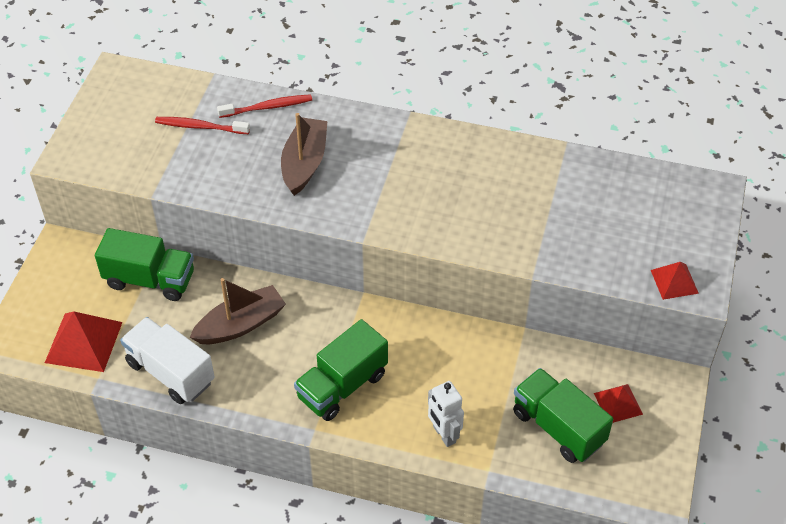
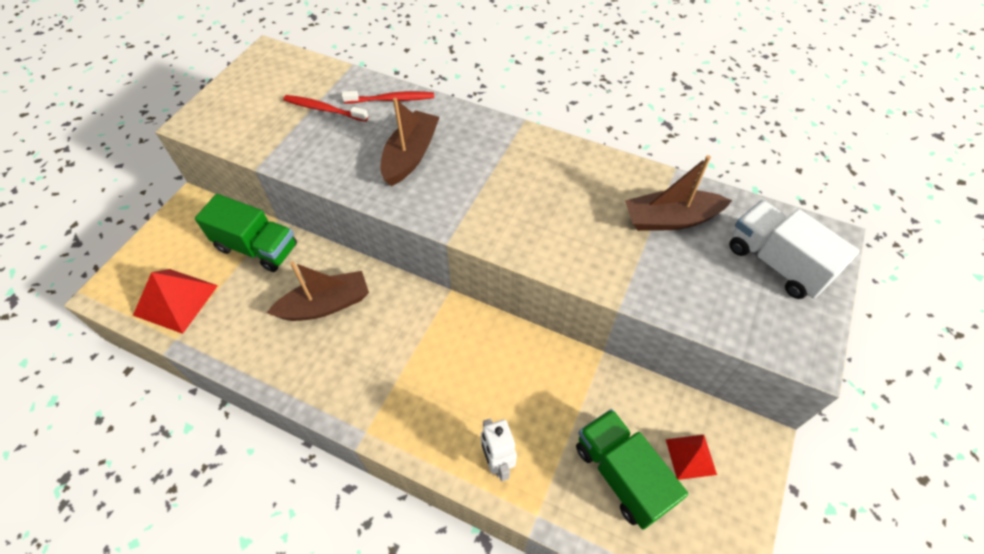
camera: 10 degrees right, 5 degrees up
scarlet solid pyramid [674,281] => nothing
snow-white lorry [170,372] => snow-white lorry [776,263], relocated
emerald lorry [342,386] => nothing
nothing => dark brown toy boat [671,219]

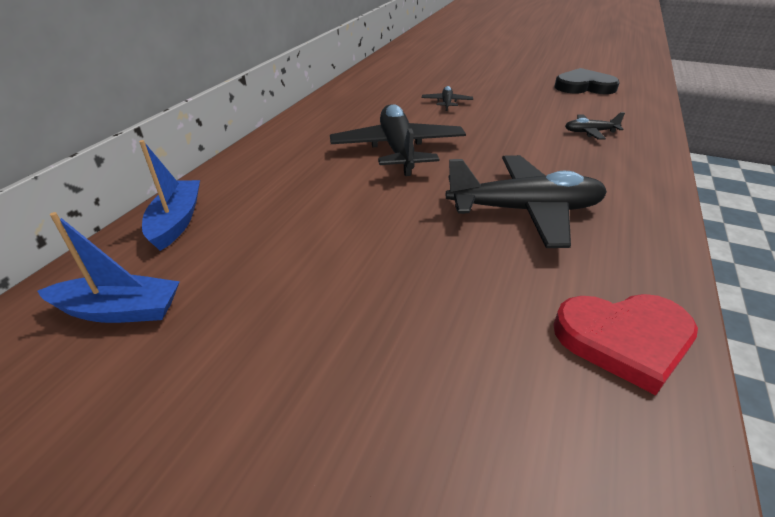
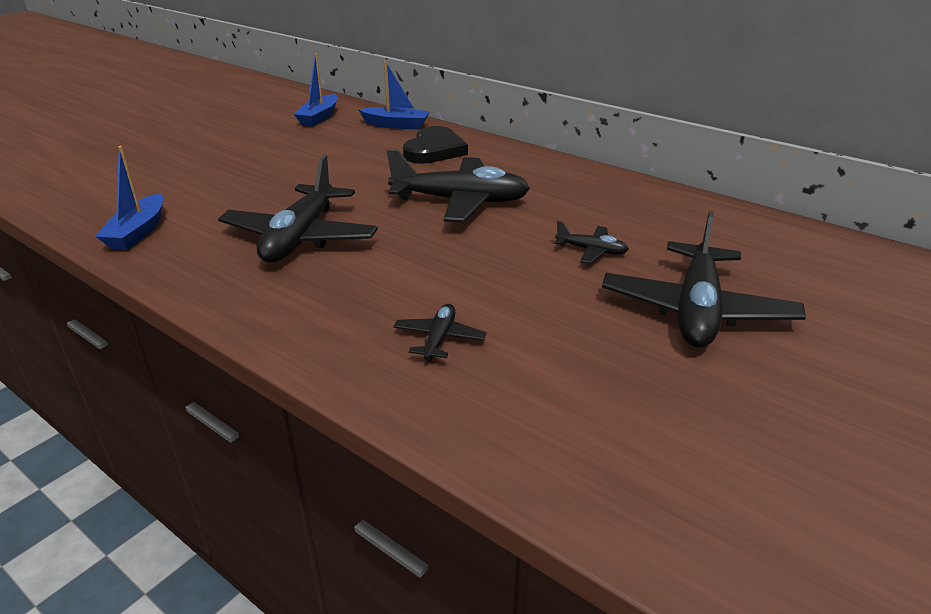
camera: 105 degrees right, 5 degrees down
jet-black love heart [584,86] => jet-black love heart [434,150], relocated
scarlet love heart [624,340] => blue toy boat [138,232]
nothing => jet-black aeroplane [696,310]

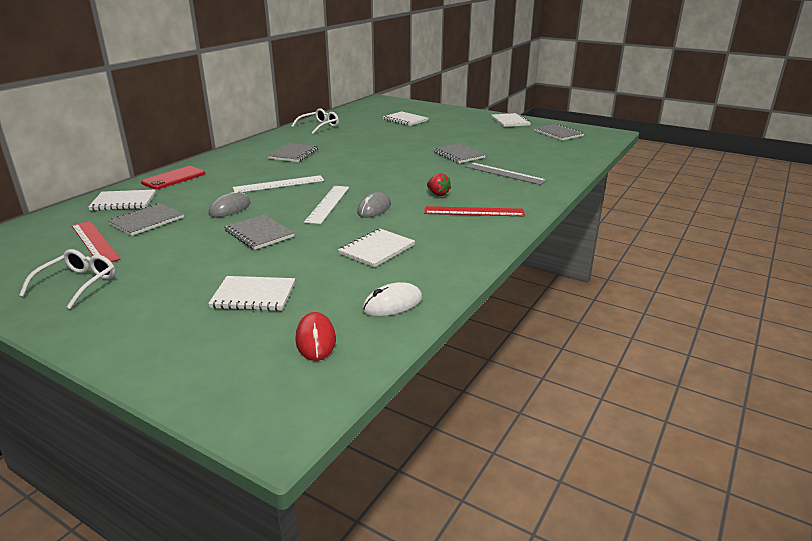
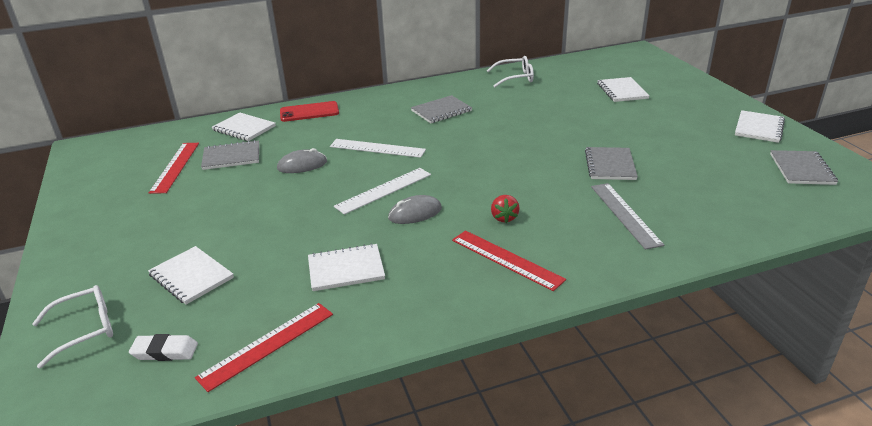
camera: 40 degrees right, 5 degrees up
grey notepad [259,234] => nothing
snow-white glasses [77,284] => snow-white glasses [85,329], relocated
snow-white mouse [392,304] => scarlet measuring stick [267,345]
scarlet mouse [315,340] => snow-white eraser [165,351]

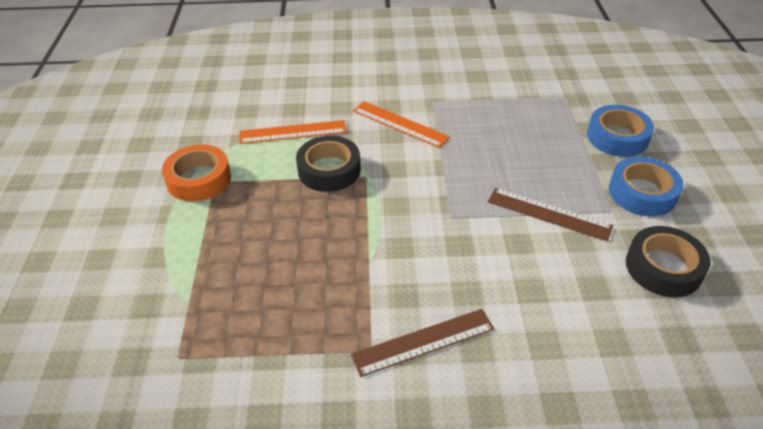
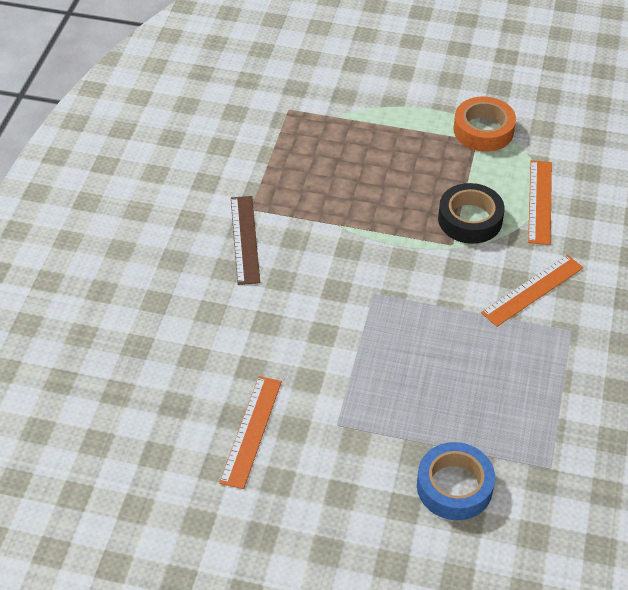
camera: 105 degrees right, 5 degrees up
blue tape [642,193] => nothing
dark brown measuring stick [549,214] => nothing
jet-black tape [663,267] => bright orange measuring stick [251,431]

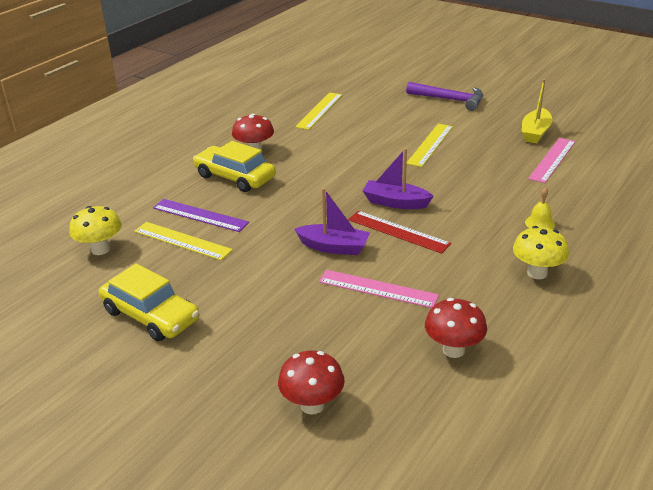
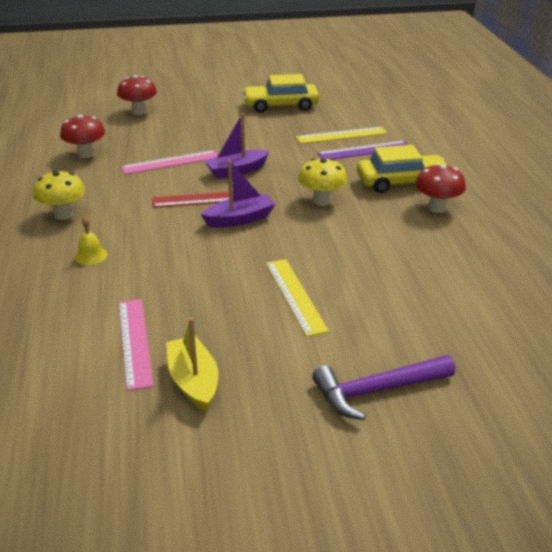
camera: 135 degrees right, 0 degrees up
yellow measuring stick [319,110] => nothing
yellow toadstool [100,249] => yellow toadstool [321,201], relocated

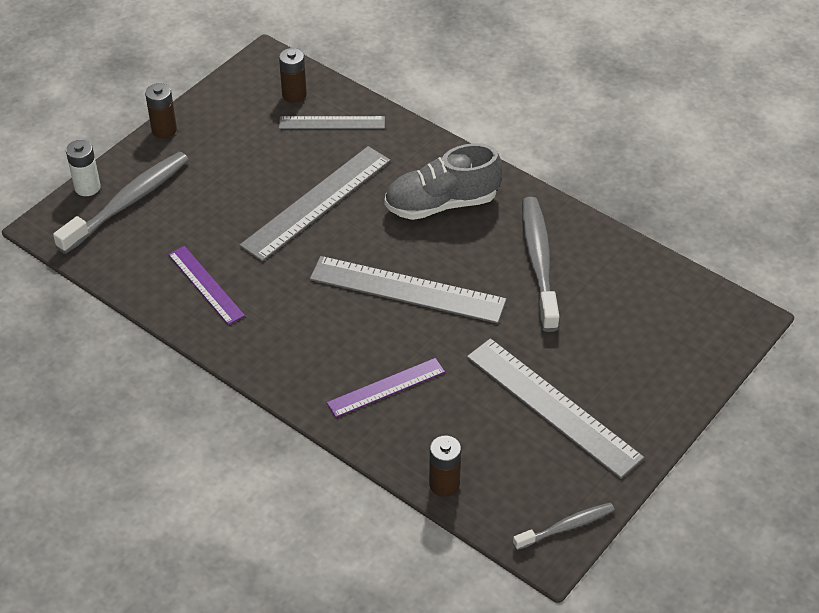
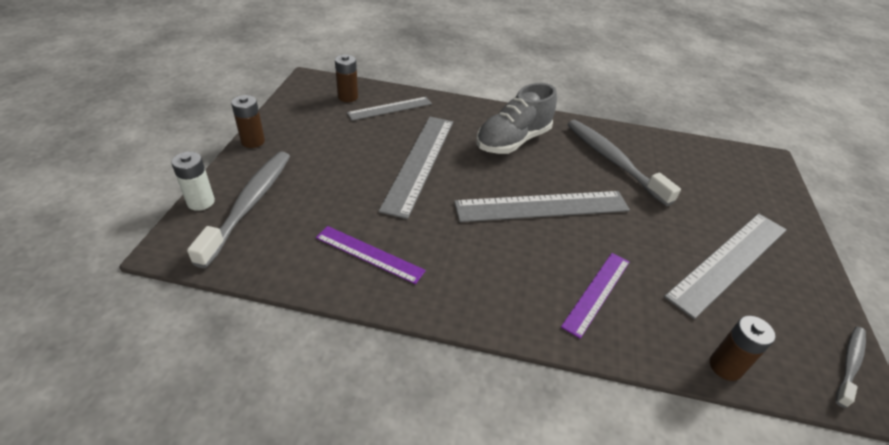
camera: 30 degrees left, 5 degrees down
grey measuring stick [552,406] => grey measuring stick [729,261], 60 degrees counterclockwise

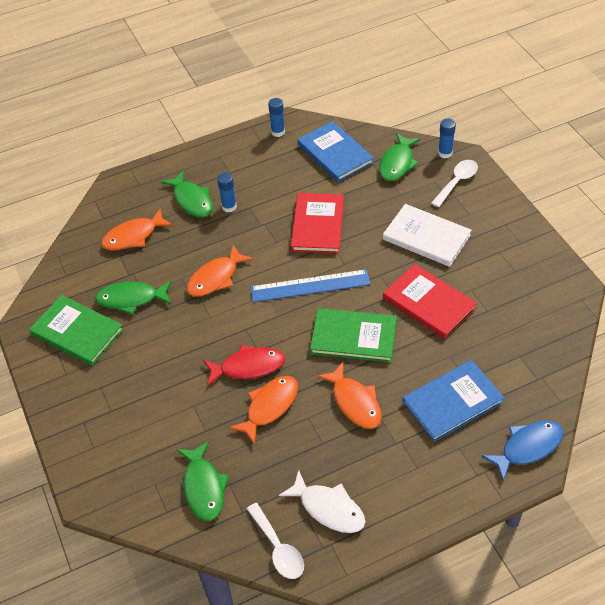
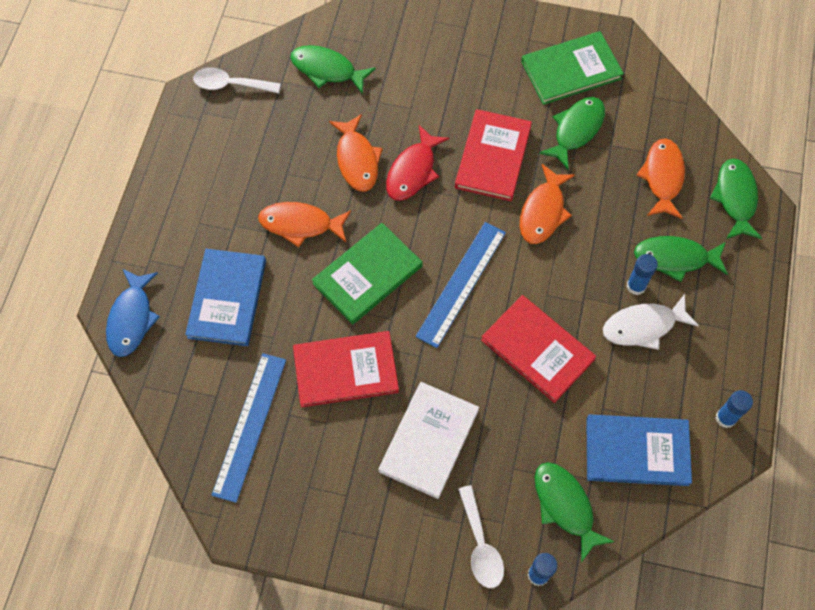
camera: 125 degrees right, 15 degrees up
snow-white book [426,237] => snow-white book [429,440], 45 degrees counterclockwise
bright orange fish [216,278] => bright orange fish [543,212], 150 degrees counterclockwise
snow-white fish [328,508] => snow-white fish [643,326], relocated
nothing => scarlet book [493,157]
nothing => emerald fish [735,198]
nothing => blue measuring stick [250,426]

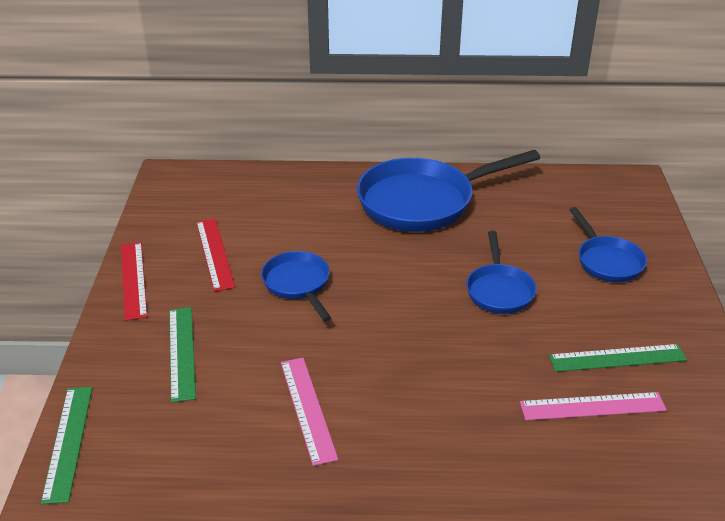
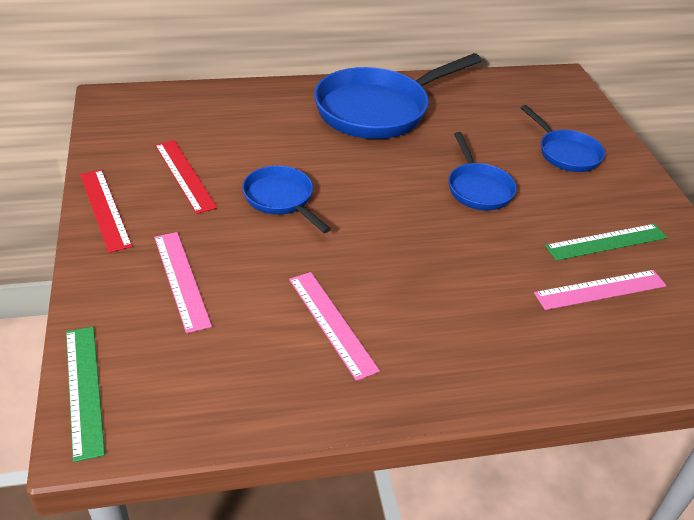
camera: 15 degrees left, 5 degrees up
emerald measuring stick [181,352] => rosy measuring stick [181,280]

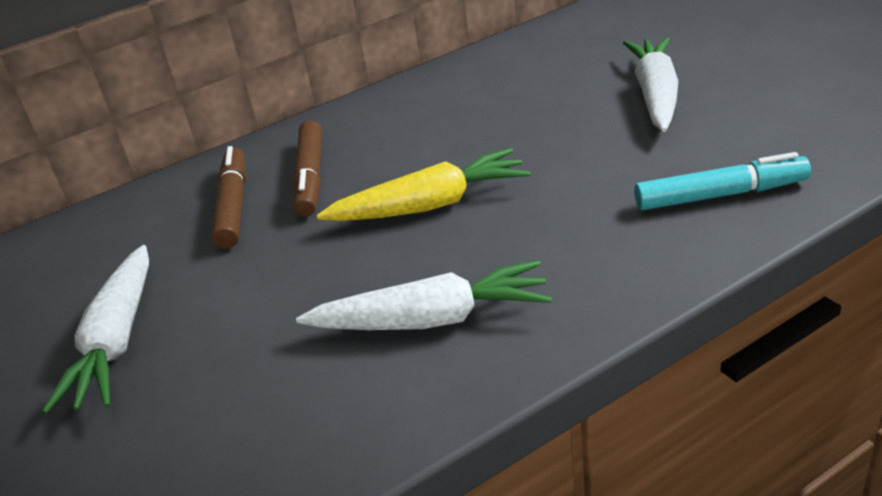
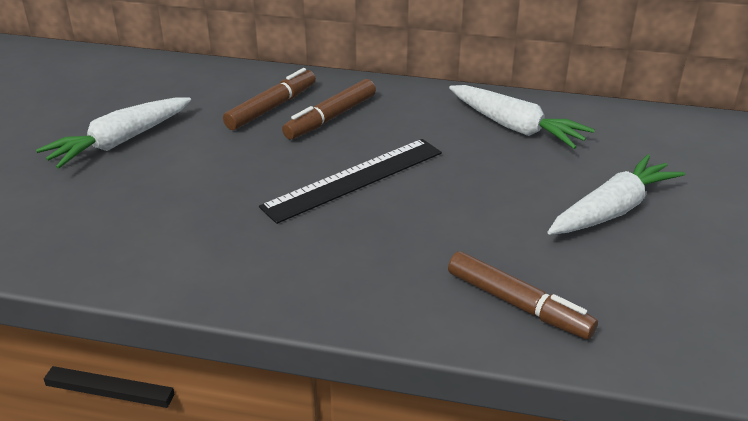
camera: 40 degrees right, 0 degrees up
yellow toy carrot [429,205] => jet-black measuring stick [354,179]
teal felt pen [720,195] => dark brown felt pen [518,304]
snow-white toy carrot [430,319] => snow-white toy carrot [515,127], relocated

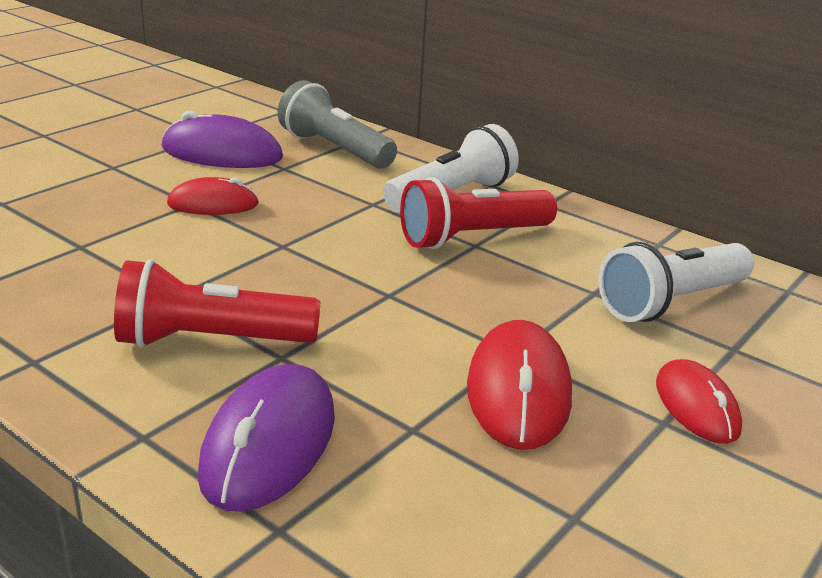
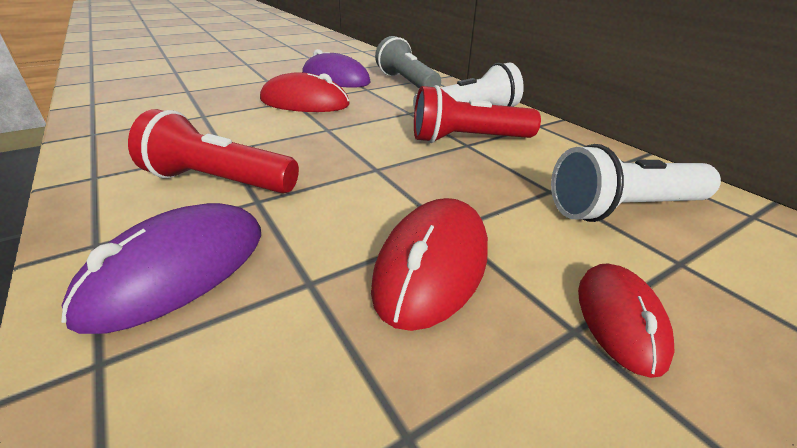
camera: 20 degrees right, 5 degrees up
scarlet mouse [213,204] => scarlet mouse [304,102], x1.56

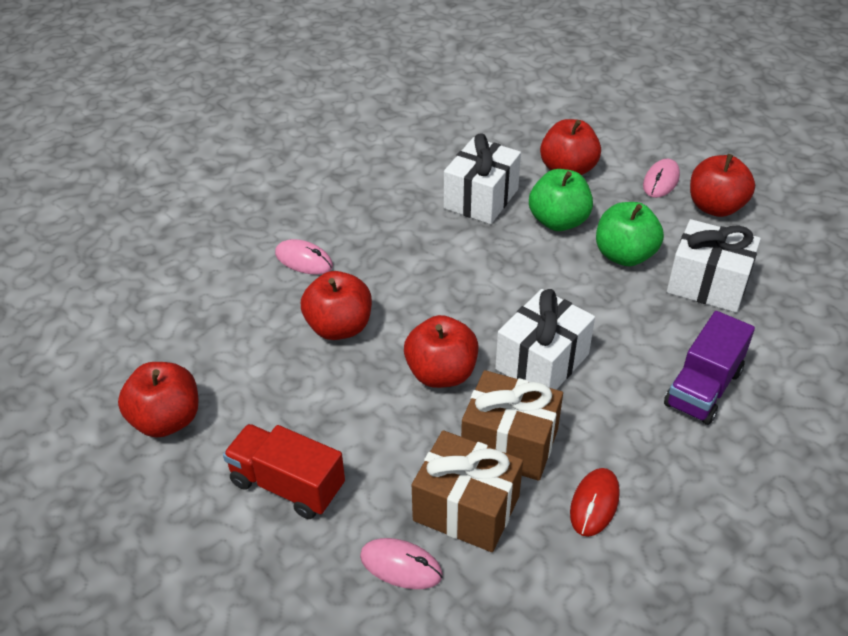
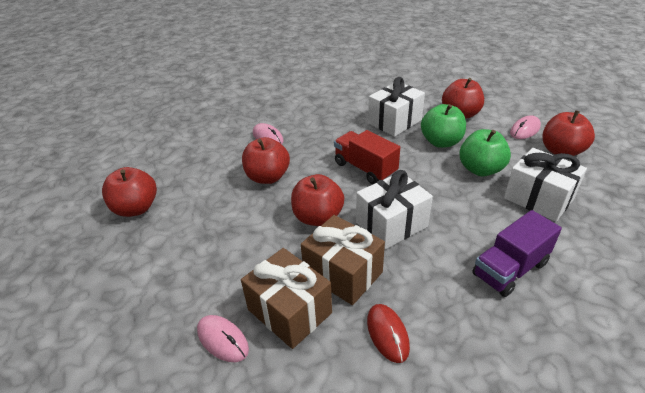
camera: 20 degrees right, 5 degrees down
scarlet lorry [287,485] => scarlet lorry [365,168], relocated
scarlet mouse [594,503] => scarlet mouse [387,334], 60 degrees counterclockwise

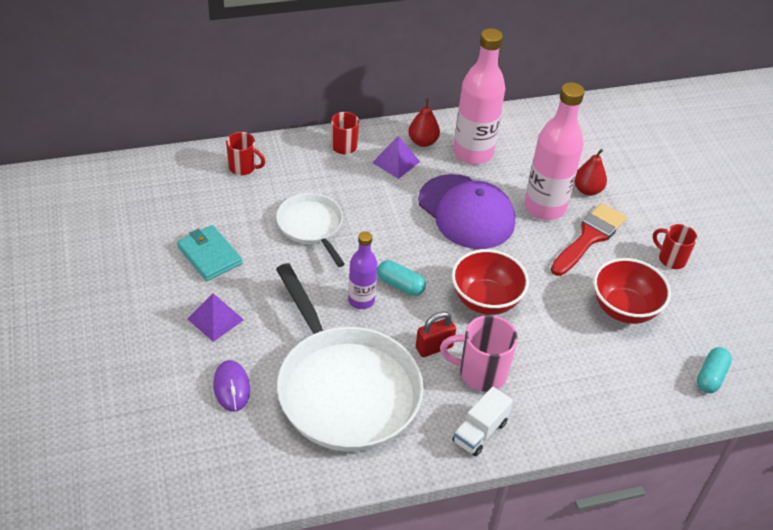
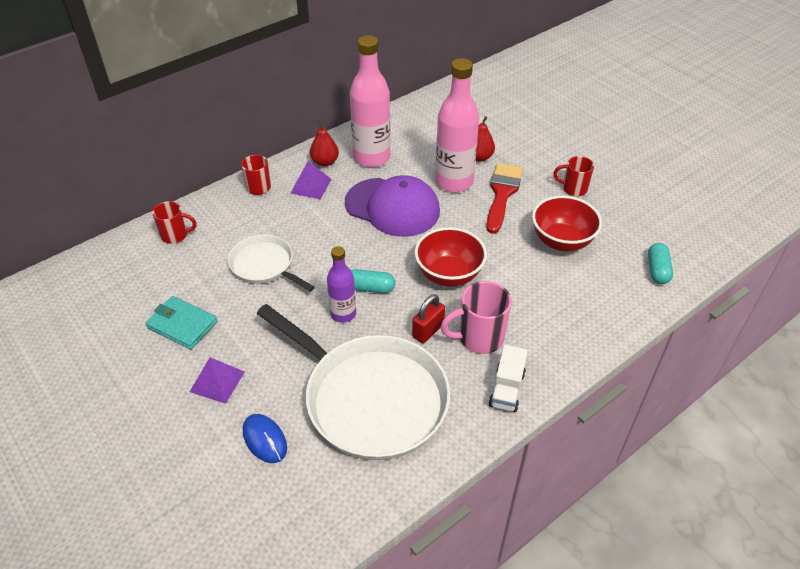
camera: 20 degrees left, 0 degrees up
purple mouse [231,387] => blue mouse [265,439]

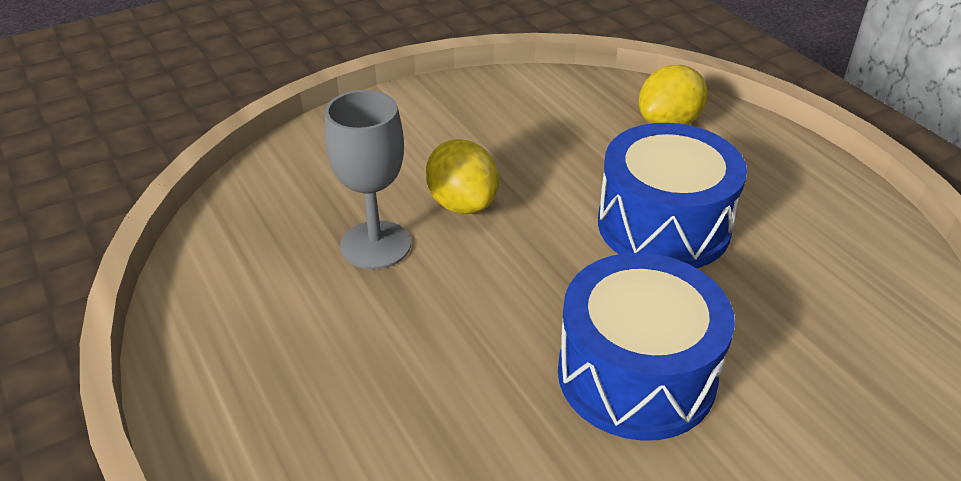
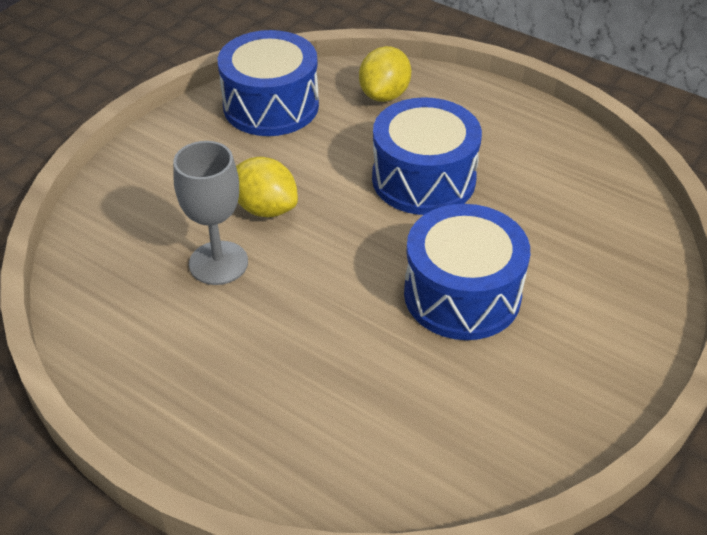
camera: 25 degrees left, 5 degrees up
nothing => blue toy drum [271,106]

